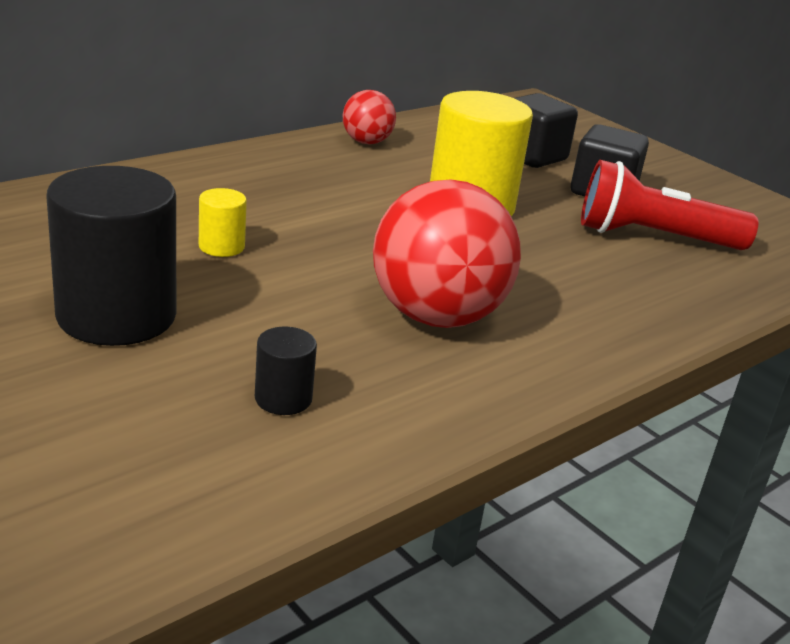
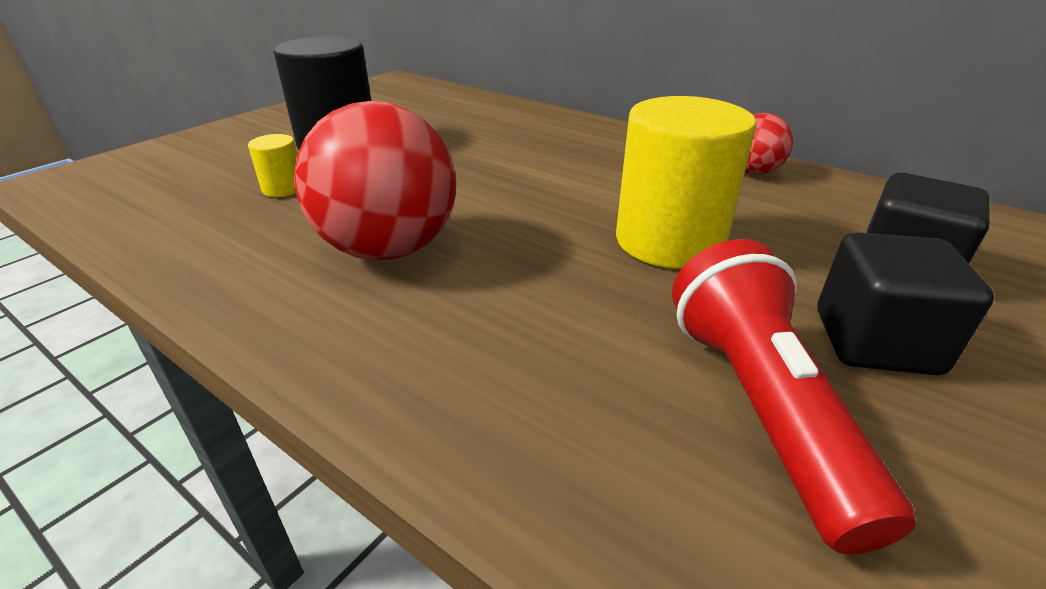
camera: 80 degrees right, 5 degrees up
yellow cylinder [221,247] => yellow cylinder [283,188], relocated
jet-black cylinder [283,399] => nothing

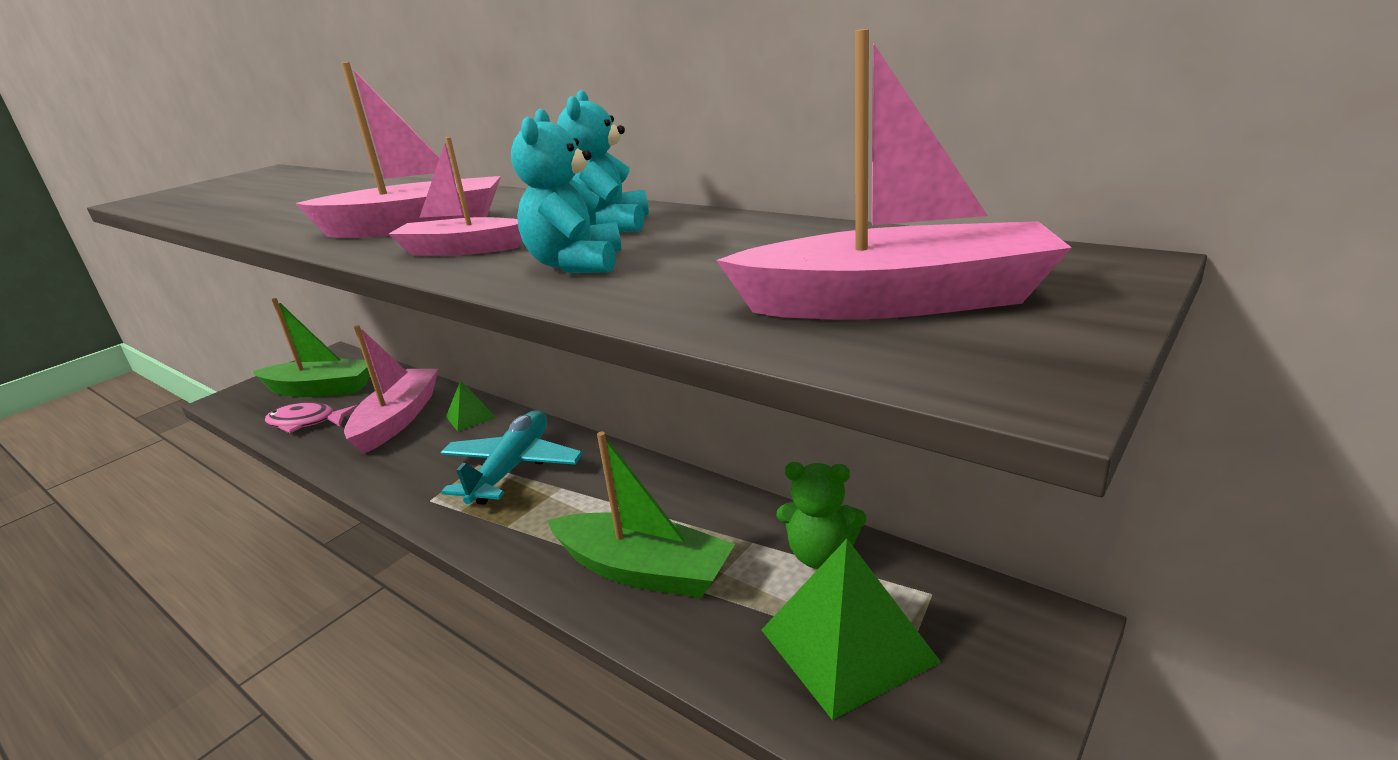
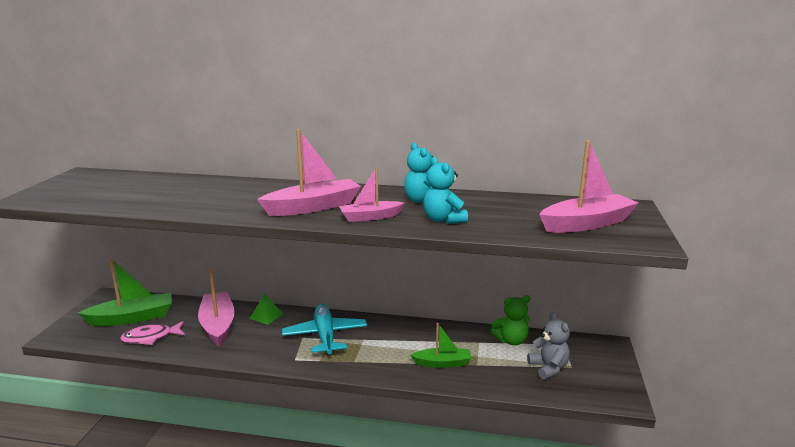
camera: 30 degrees left, 5 degrees down
emerald toy boat [643,570] => emerald toy boat [442,363], x0.61
emerald solid pyramid [847,645] => grey teddy [548,368]

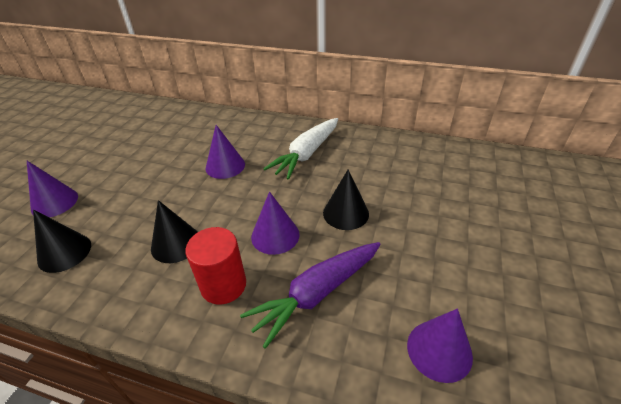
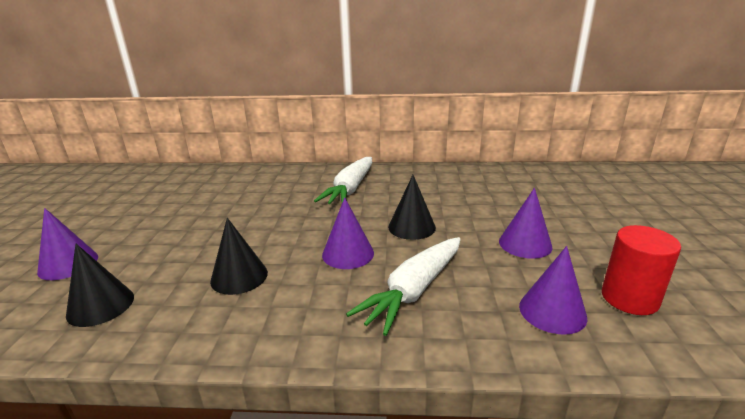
camera: 15 degrees left, 15 degrees down
purple cone shape [225,166] => purple cone shape [525,244], relocated
scarlet cylinder [223,285] => scarlet cylinder [629,298], relocated
purple toy carrot [317,293] => snow-white toy carrot [414,290]

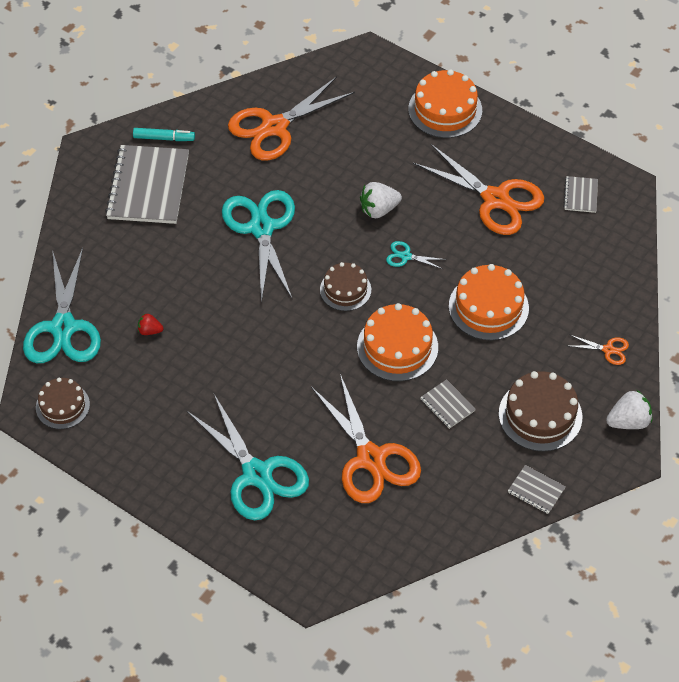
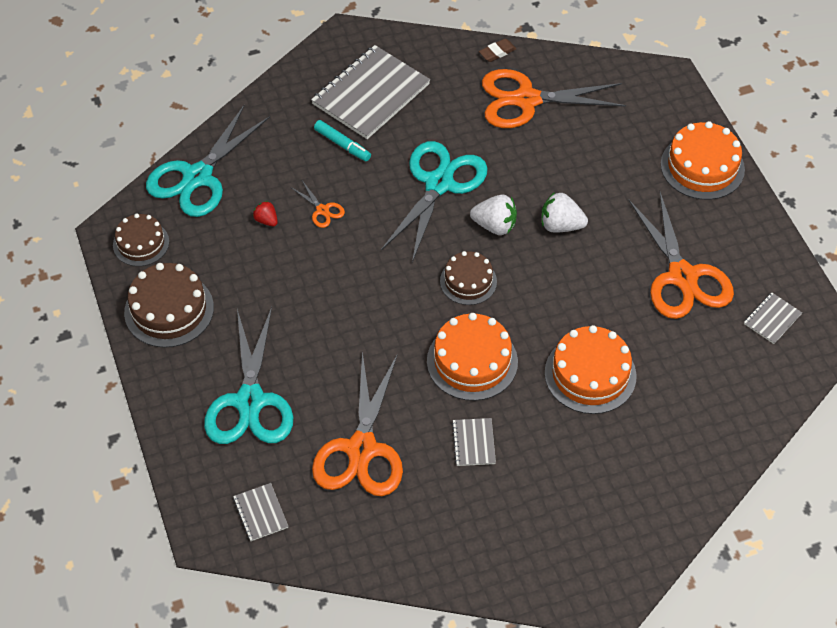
camera: 35 degrees right, 0 degrees up
teal felt pen [164,138] => teal felt pen [342,145], relocated
teal scissors [406,256] => nothing
bright orange scissors [608,350] => bright orange scissors [322,210], relocated
dark brown cake [540,415] => dark brown cake [169,310], relocated
snow-white strawberry [628,421] => snow-white strawberry [495,225], relocated
grey notepad [536,490] => grey notepad [260,513], relocated
nothing => dark brown eraser [497,52]

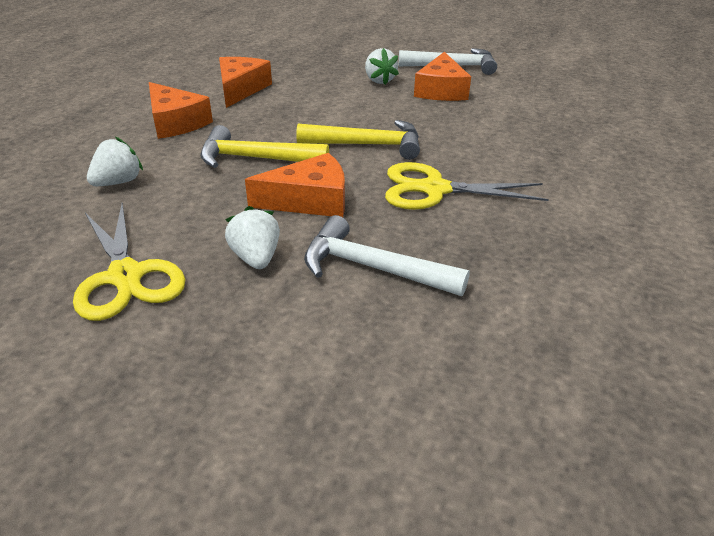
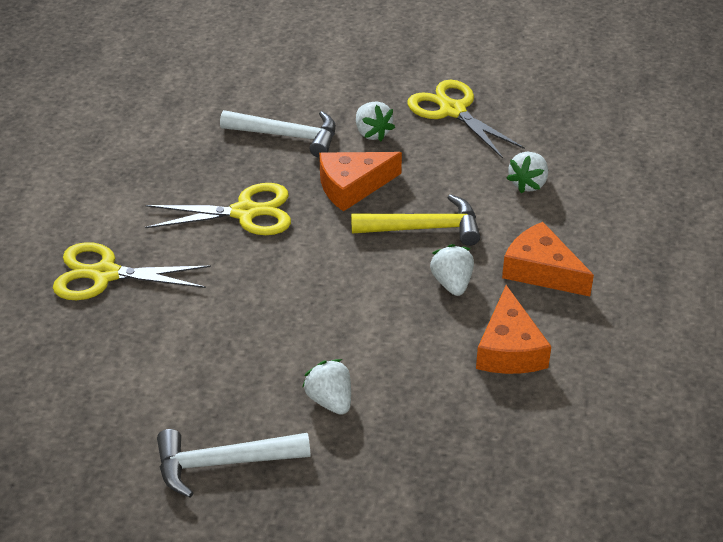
camera: 170 degrees right, 5 degrees up
bright orange piece of cheese [441,90] => nothing
yellow carpenter's hammer [367,145] => nothing
nothing => yellow scissors [105,274]
nothing => snow-white strawberry [452,283]

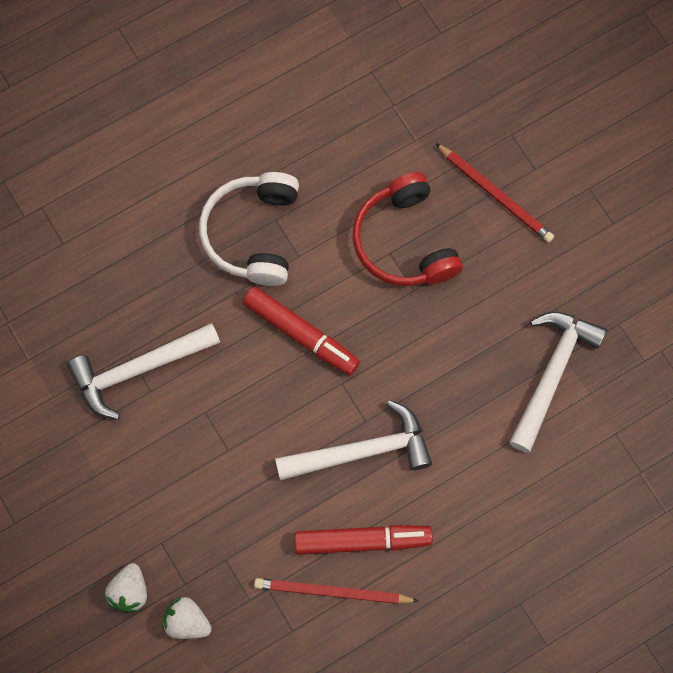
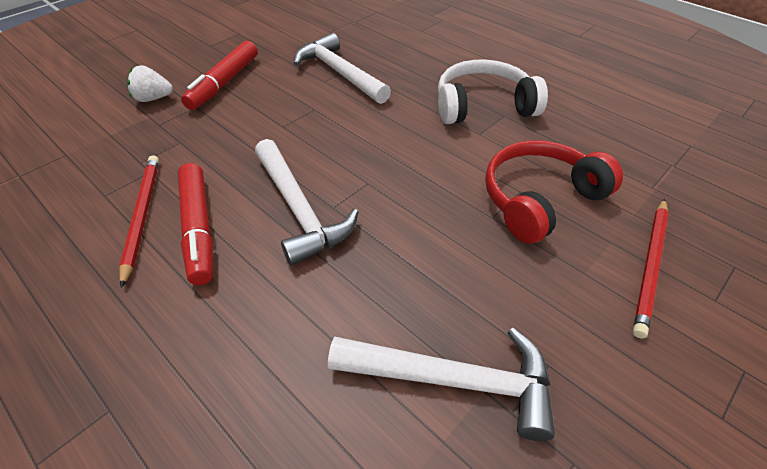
camera: 75 degrees right, 25 degrees down
scarlet felt pen [301,334] => scarlet felt pen [224,83], relocated
snow-white strawberry [187,622] => nothing

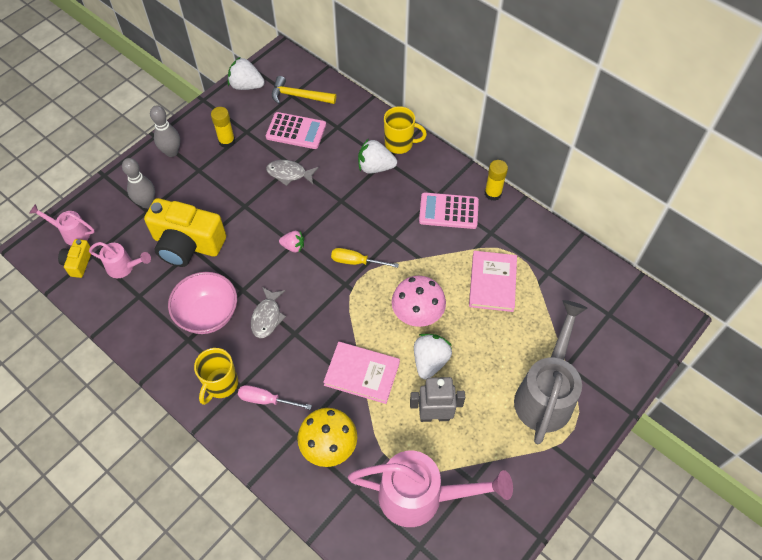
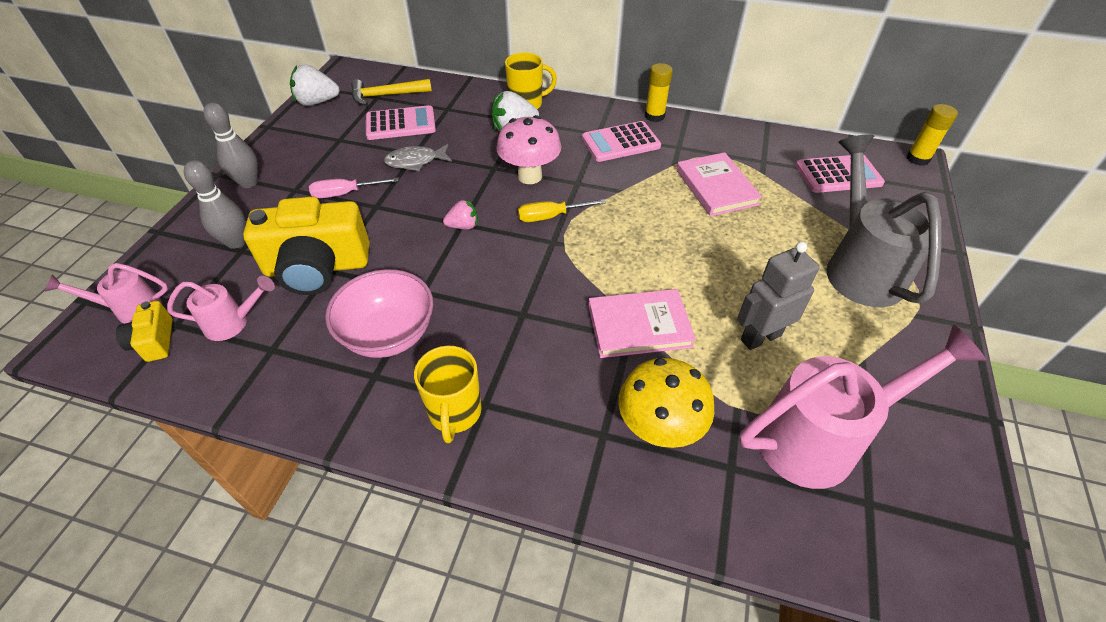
camera: 25 degrees left, 10 degrees down
yellow glue stick [227,141] => yellow glue stick [917,159], relocated
rosy toadstool [417,316] => rosy toadstool [530,176], relocated
grey fish [267,317] => nothing
snow-white strawberry [430,361] => nothing
rosy flat screwdriver [266,400] => rosy flat screwdriver [345,194], relocated
nothing => rosy calculator [838,175]

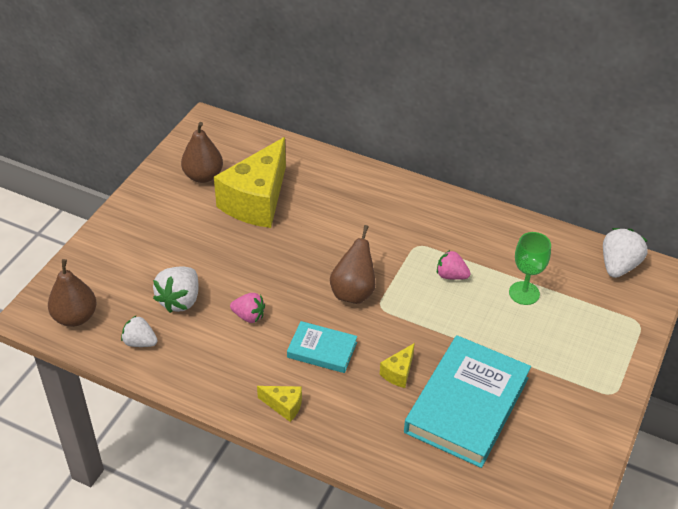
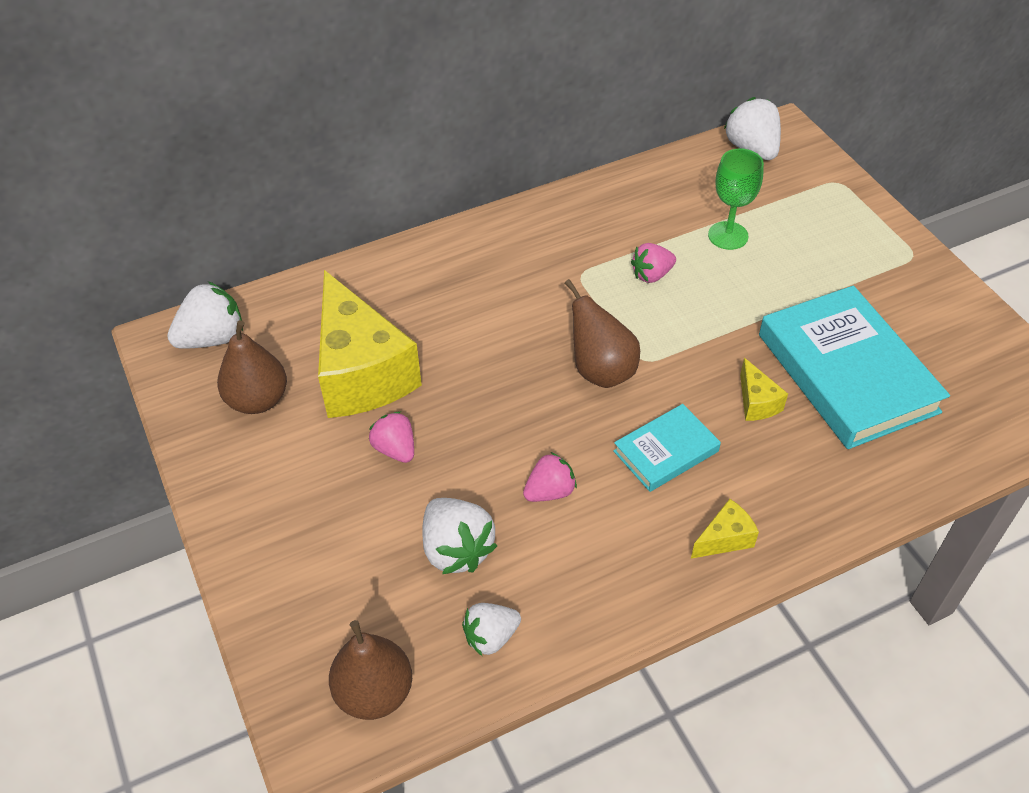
camera: 50 degrees left, 5 degrees up
nothing => snow-white strawberry [213,338]
nothing => rosy strawberry [395,449]

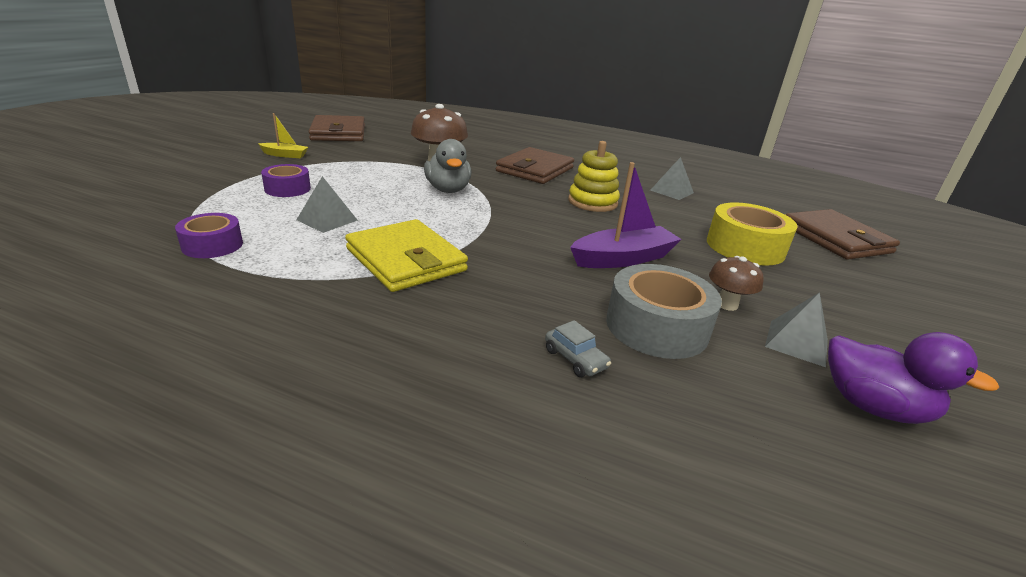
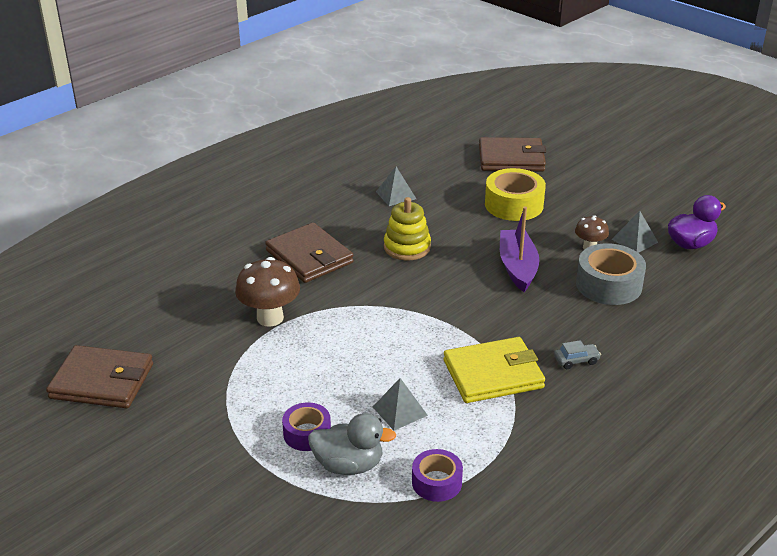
camera: 65 degrees left, 5 degrees up
yellow toy boat [285,155] => nothing
grey duck [448,190] => grey duck [349,465], relocated
grey car [575,359] => grey car [576,360], relocated

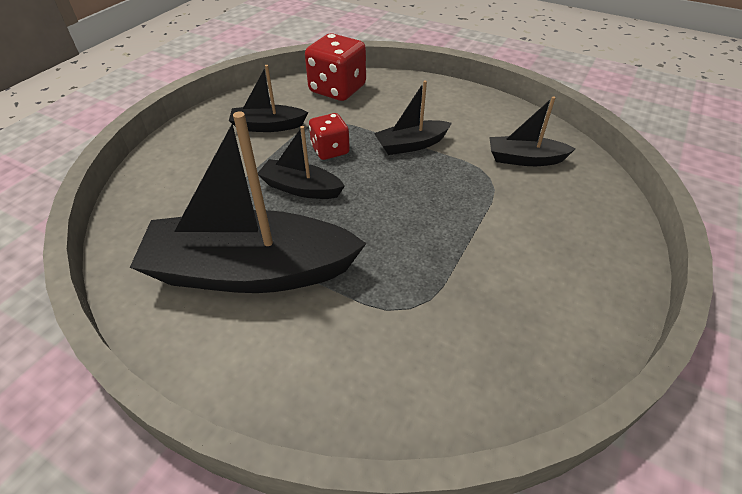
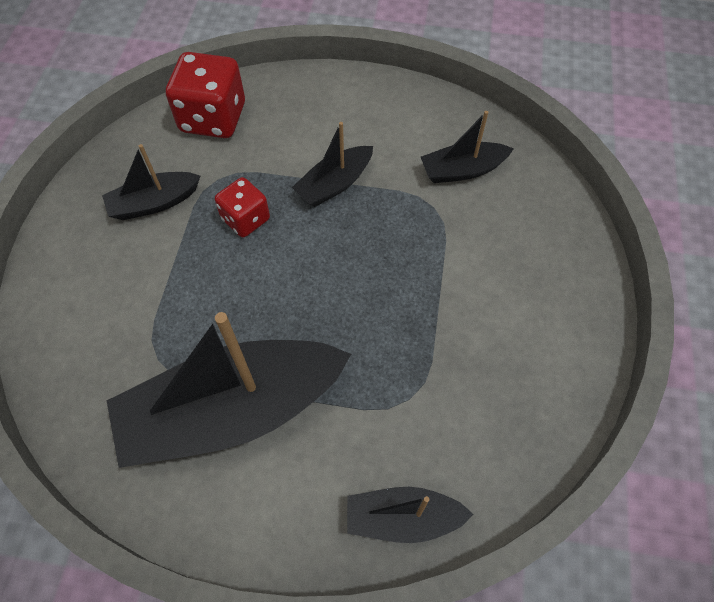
camera: 20 degrees left, 15 degrees up
jet-black toy boat [301,188] => jet-black toy boat [402,518], relocated

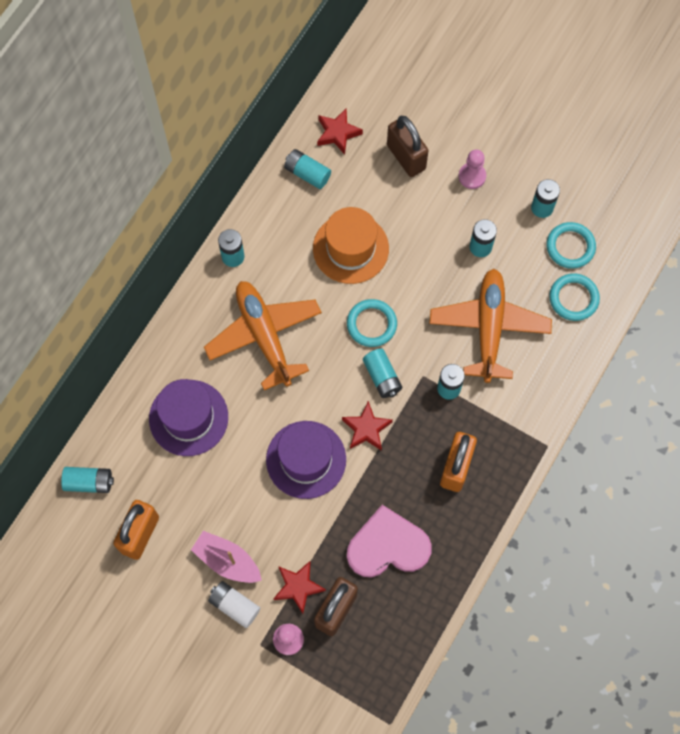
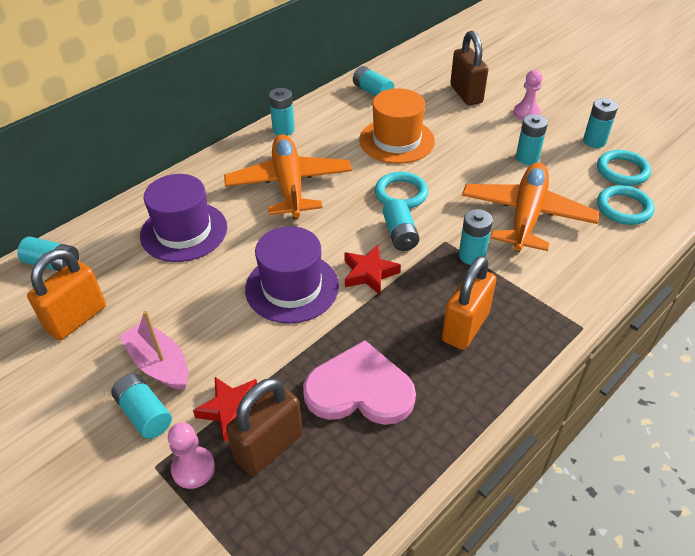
camera: 15 degrees right, 25 degrees down
scarlet star shape [338,133] => nothing
snow-white AA battery [234,605] => teal AA battery [144,413]

